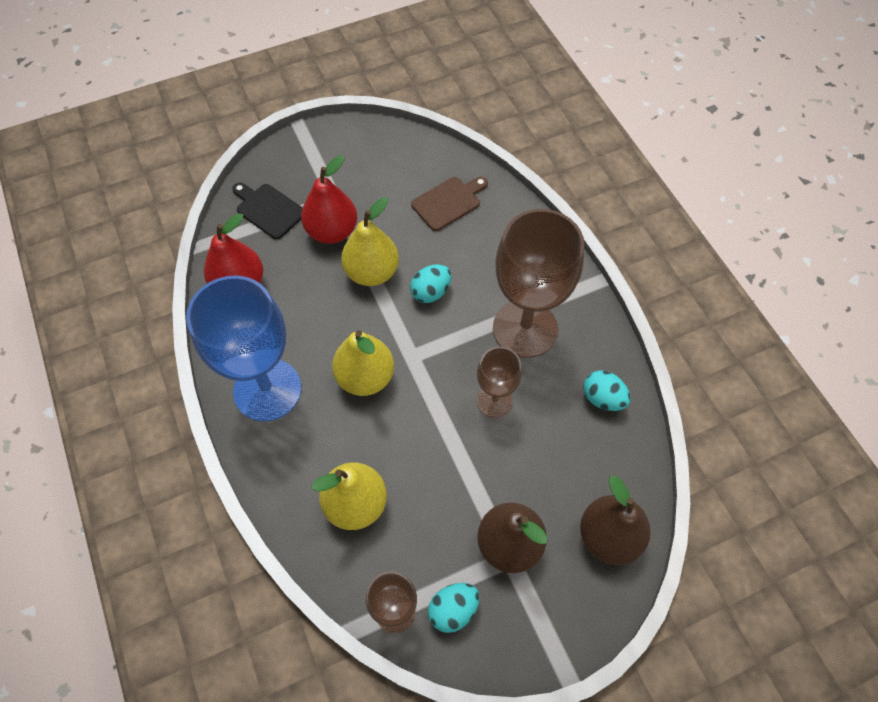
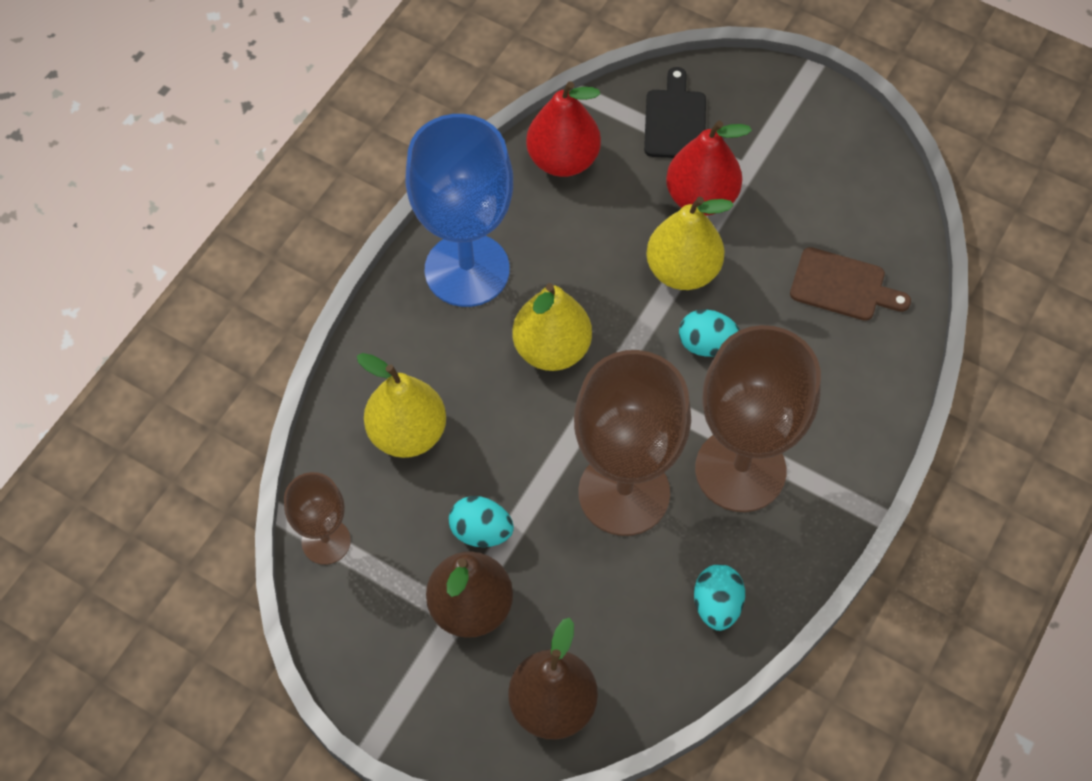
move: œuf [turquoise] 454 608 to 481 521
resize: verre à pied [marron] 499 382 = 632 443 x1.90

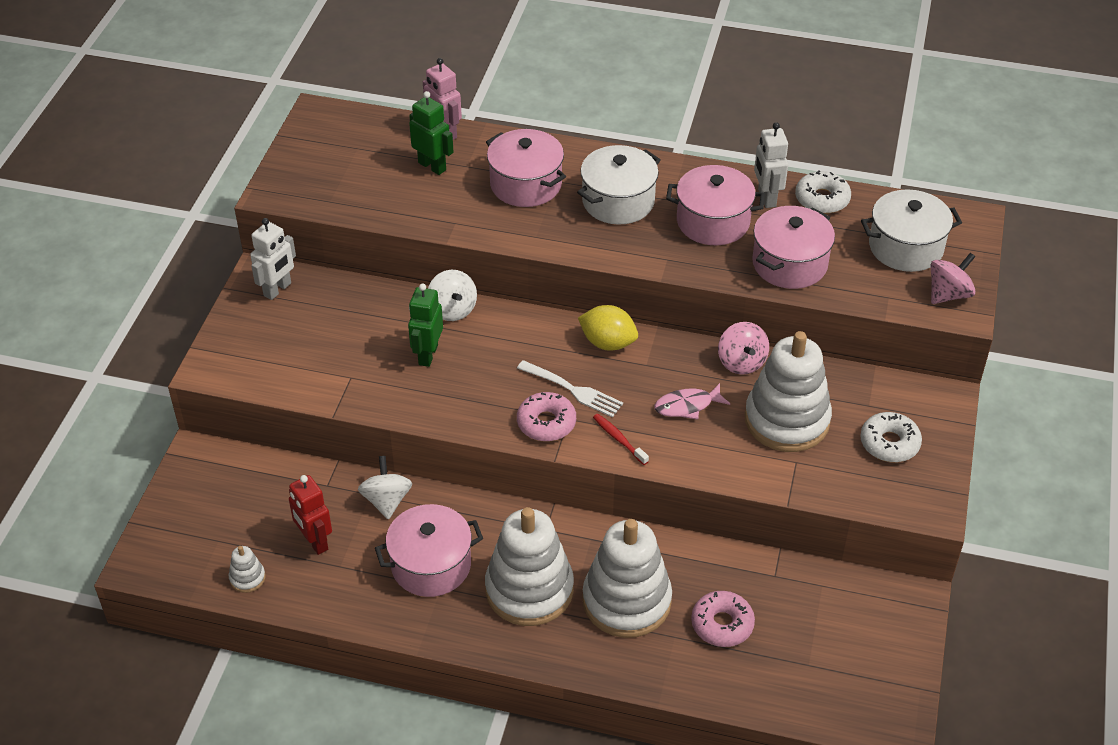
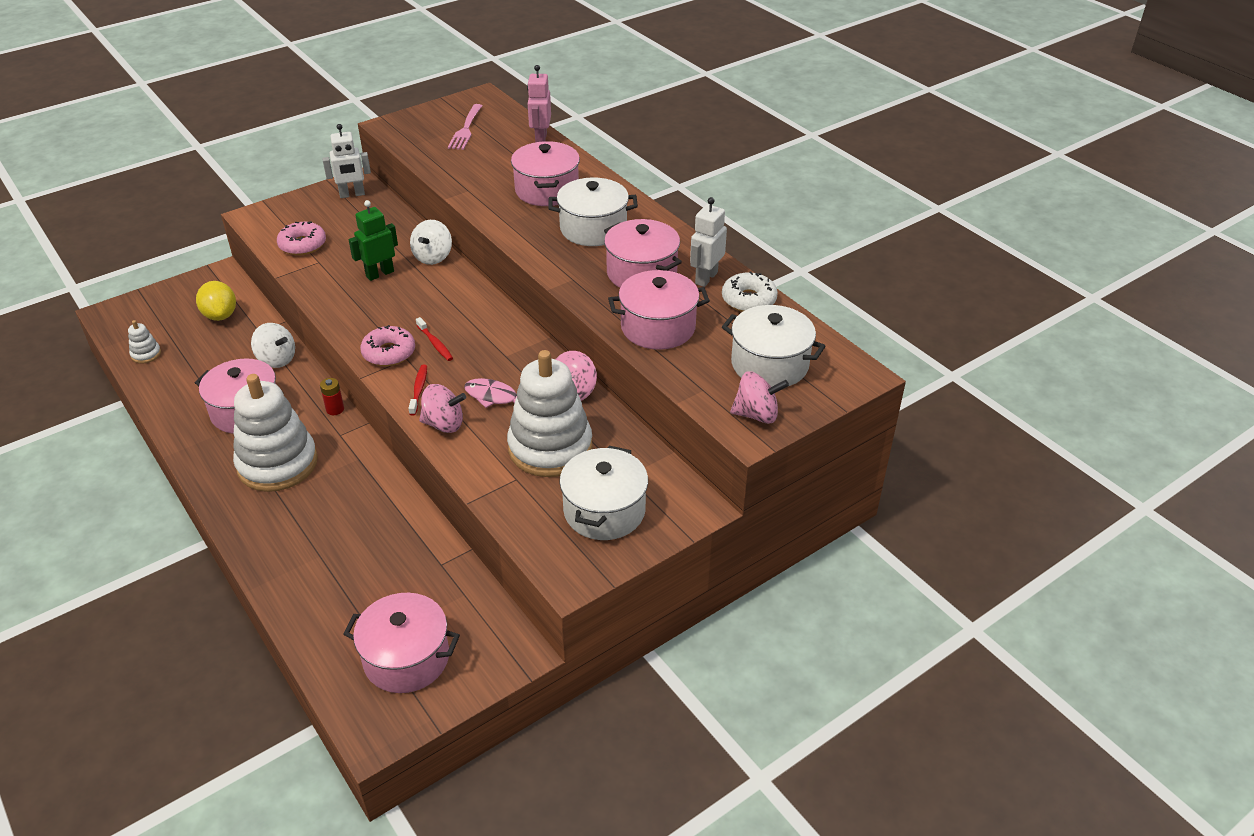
delete: robot [rouge] 310 515; robot [vert] 431 133; jouet à empiler [blanc] 627 578
insert: pile [rouge] 332 396; marmite [rose] 401 643; toupie [rose] 442 408; fourchette [rose] 465 127
move: citron [jaune] 608 328 to 216 301; beignet [rose] 723 619 to 301 238
replace: fourchette [blanc] 570 389 to brosse à dents [rouge] 434 339; beignet [blanc] 891 437 to marmite [blanc] 603 493
rotate: toupie [blanc] 385 488 = 273 345 90 degrees clockwise

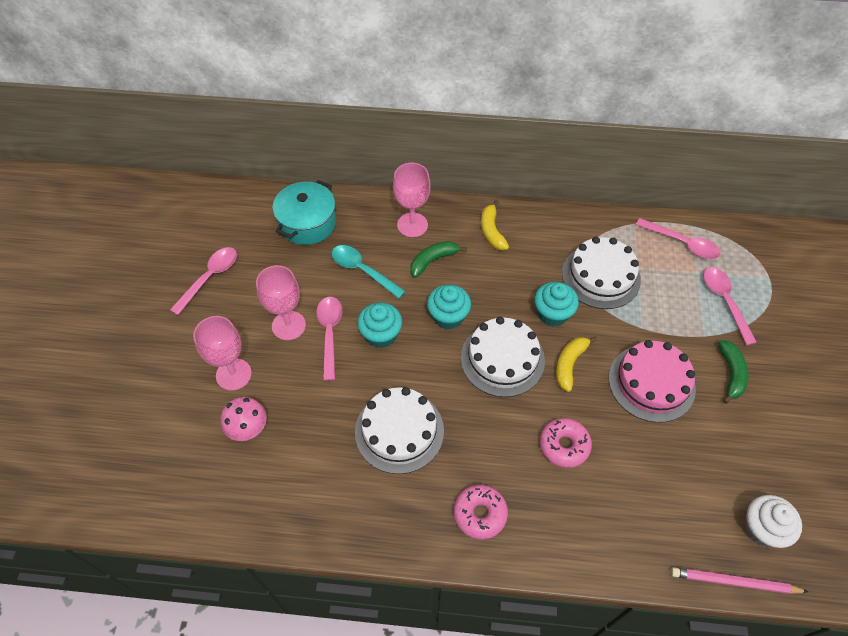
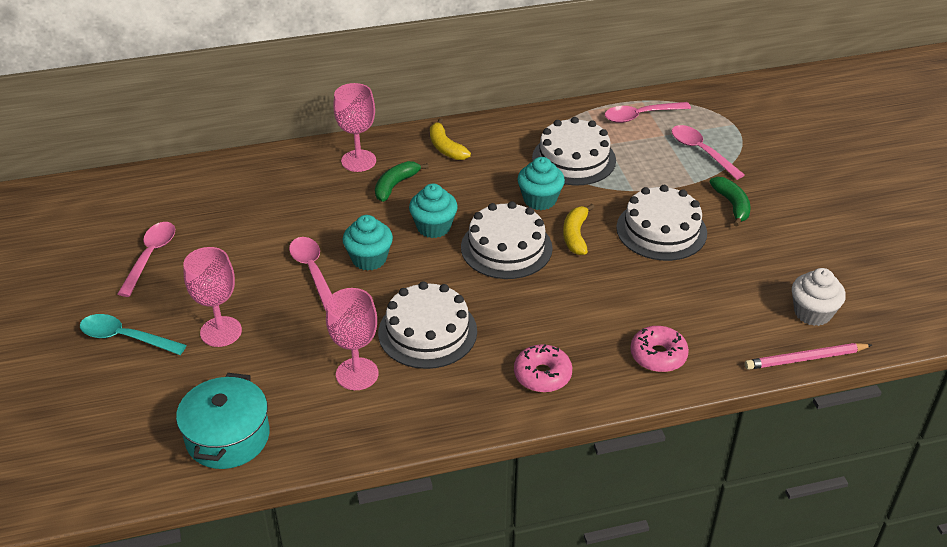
delete: champignon [rose] 244 419
move: verre à pied [rose] 281 302 to 352 339; marmite [turquoise] 304 212 to 223 421; cuillère [turquoise] 369 272 to 133 334; beignet [rose] 566 443 to 659 349
recolor: gâteau [rose] 652 381 to gâteau [blanc] 661 223
rotate: cuillère [rose] 678 238 = 647 112 150 degrees clockwise

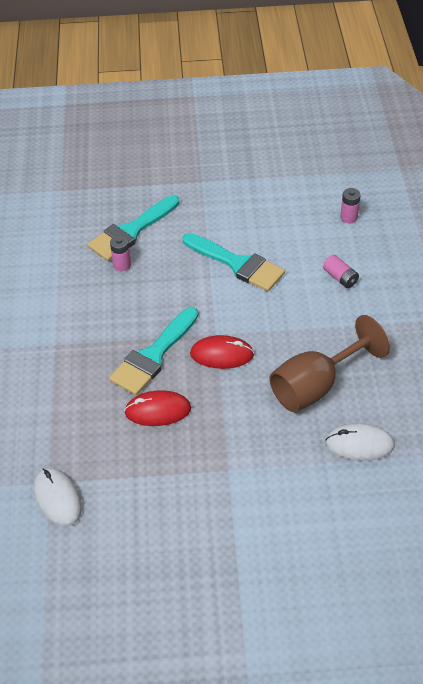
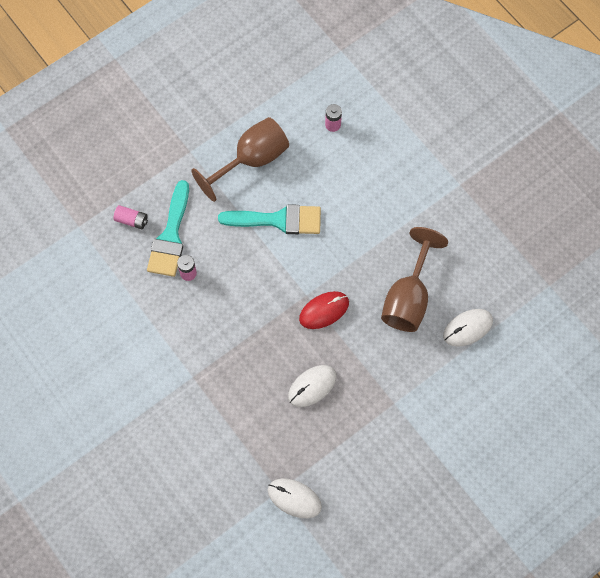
delete: pinceau [turquoise] 154 351
insert: verre à pied [marron] 240 159
move: pile [rose] 341 271 to 130 217
recolor: souris [rouge] 157 408 to souris [blanc] 312 386

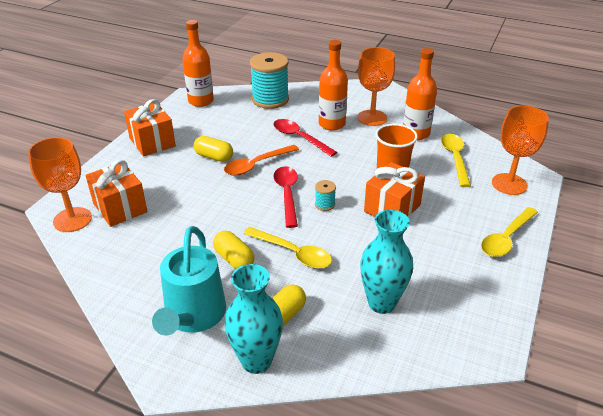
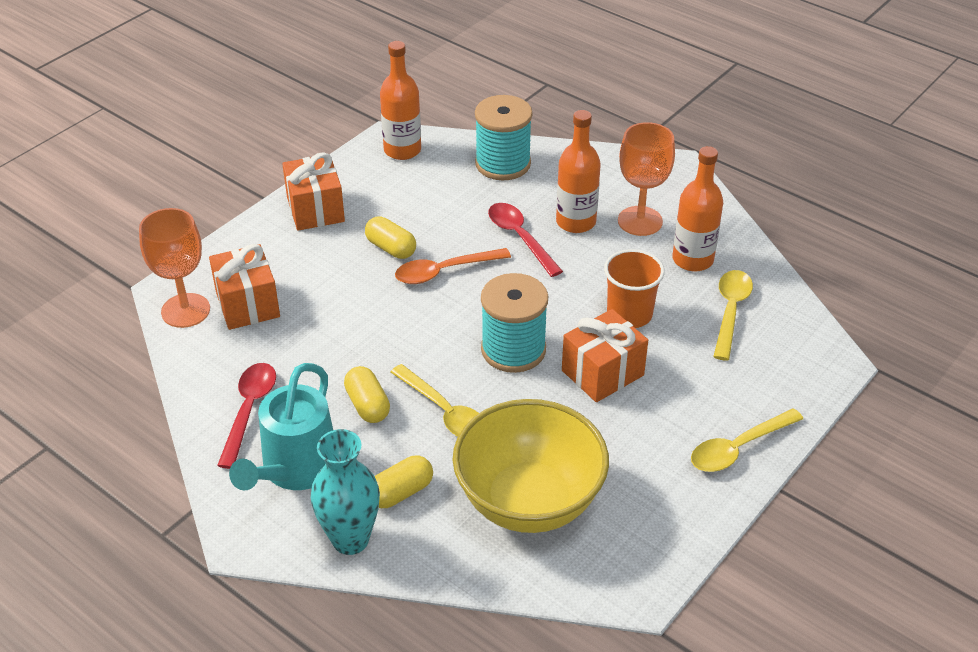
delete: verre à pied [orange] 520 150
move: cuillère [rouge] 286 197 to 246 416
replace: vase [turquoise] 386 262 to bol [jaune] 530 466
resize: bobine [turquoise] 325 195 = 514 323 x2.30

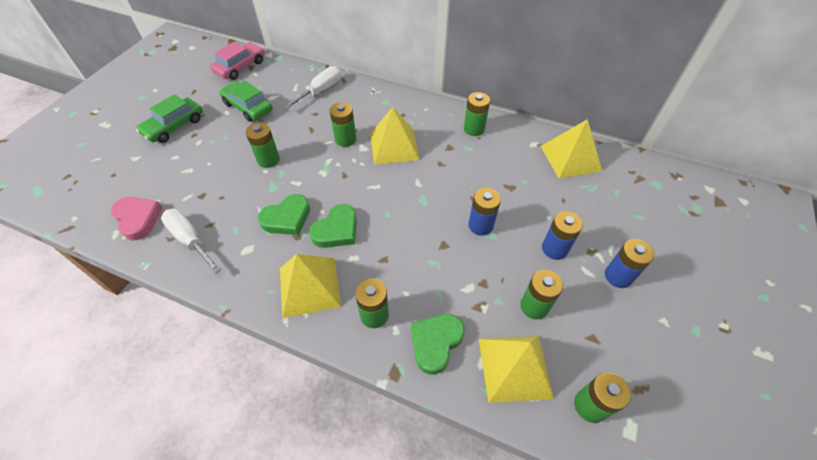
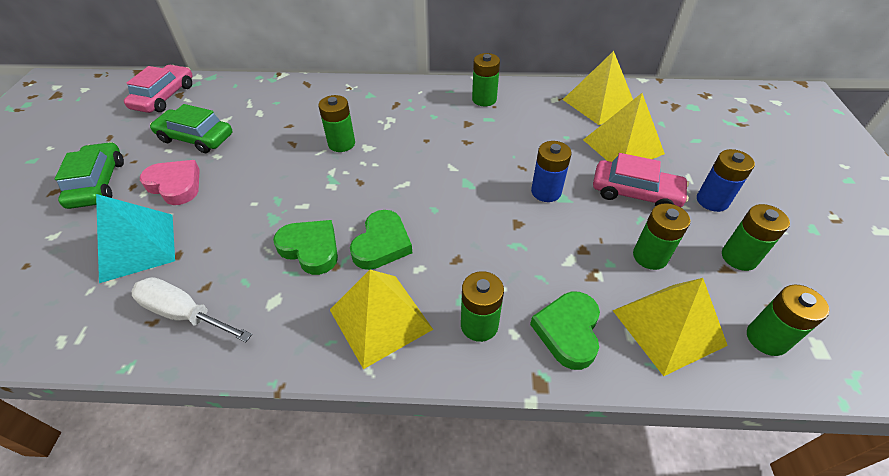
delete: tournevis [blanc] 312 87
insert: pyramide [turquoise] 135 238
move: cœur [rose] 137 219 to 170 182; pile [vert] 263 145 to 756 237; pyramide [jaune] 395 136 to 624 127
replace: pile [bleu] 562 235 to voiture [rose] 641 180
rotate: voiture [vert] 169 118 = 89 175 150 degrees clockwise; cœur [vert] 284 214 = 305 247 90 degrees counterclockwise

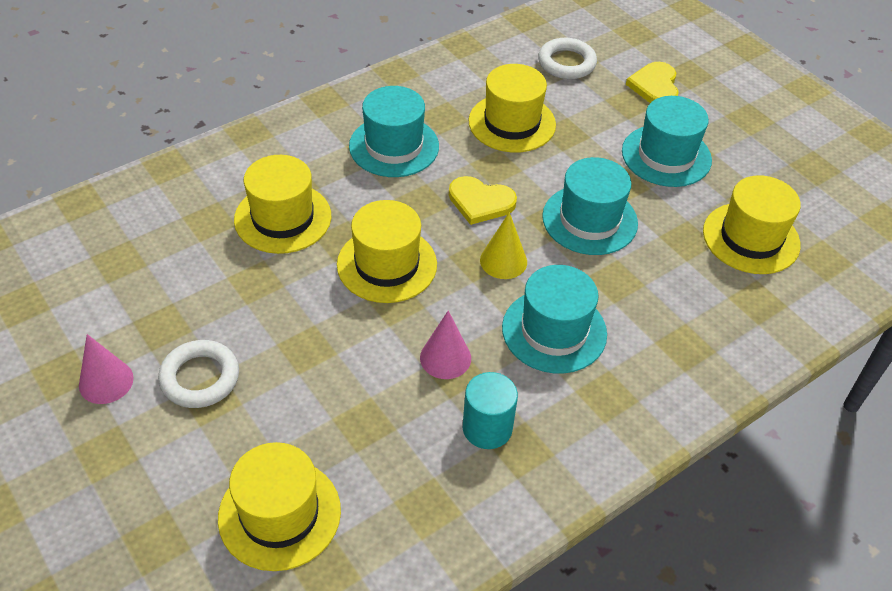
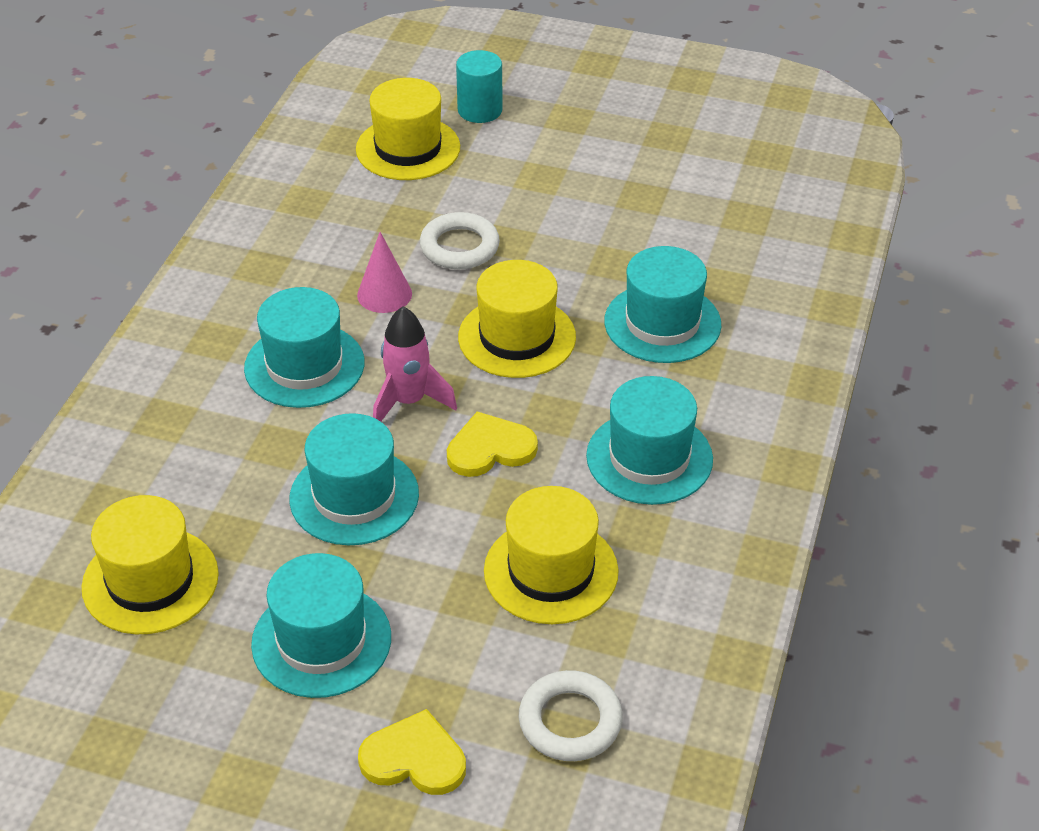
delete: cône [rose] 106 369
move: anneau [blanc] 198 374 to 460 240; cylindre [turquoise] 490 410 to 479 86
replace: cône [jaune] 503 245 to fusée [rose] 415 364
recolor: chapeau [jaune] 282 204 to chapeau [turquoise] 662 304
rotate: cœur [jaune] 652 82 = 412 752 45 degrees counterclockwise

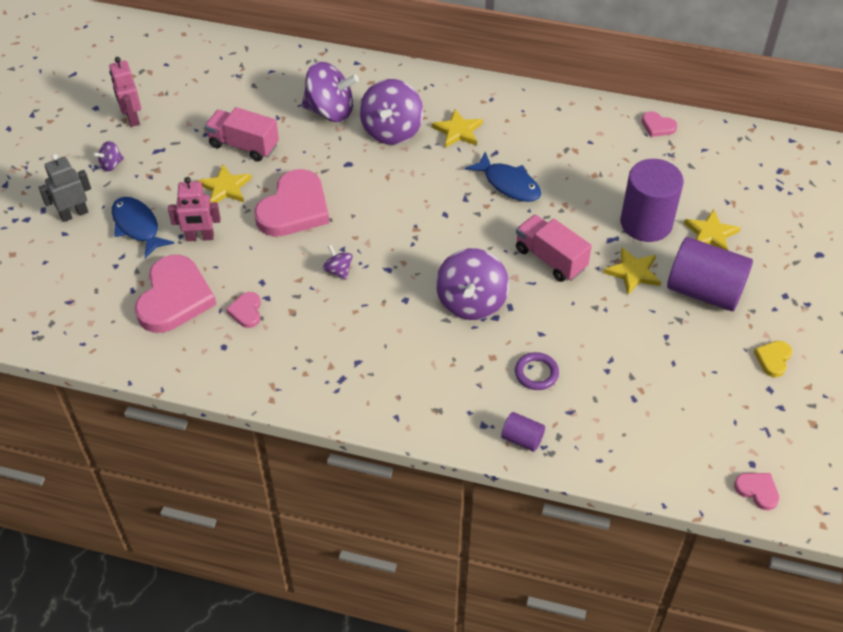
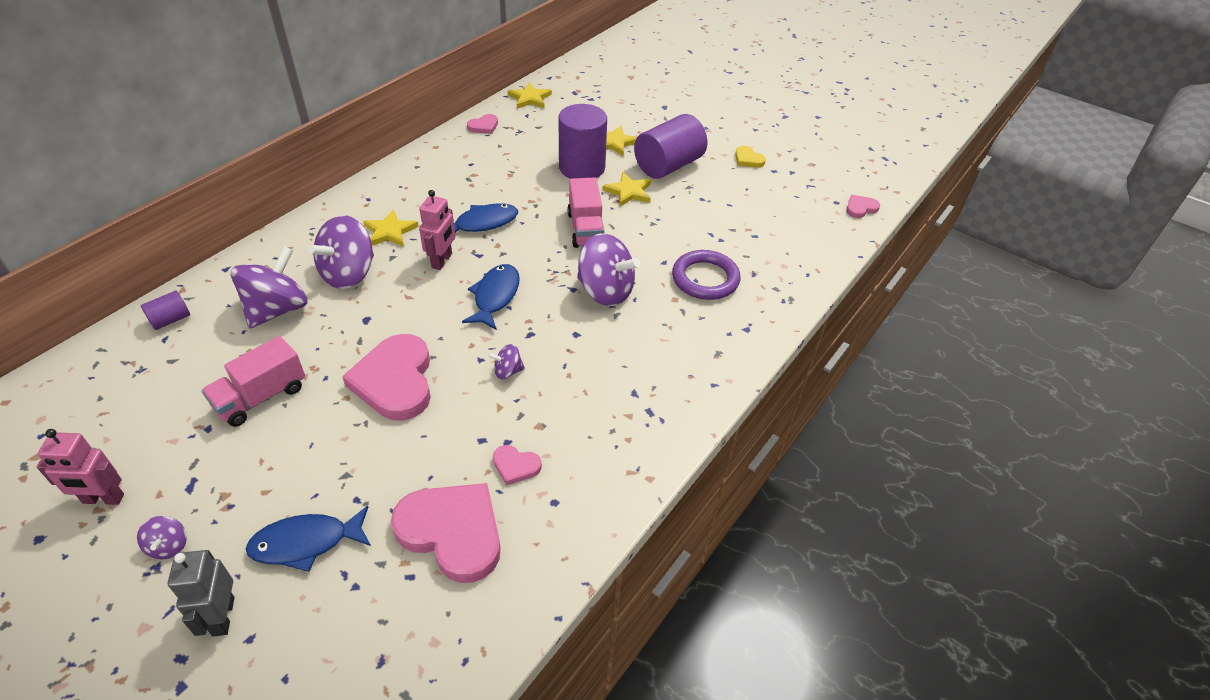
insert: poisson [bleu] 491 297
move: robot [rose] 194 209 to 437 230; étoile [jaune] 225 183 to 530 95; cylindre [violet] 523 432 to 165 310
rotate: cœur [rose] 292 203 = 386 377 150 degrees counterclockwise; toupie [violet] 391 112 = 341 252 90 degrees clockwise; camion [rose] 554 248 = 585 212 75 degrees counterclockwise
resize: anneau [violet] 537 371 = 706 275 x1.66

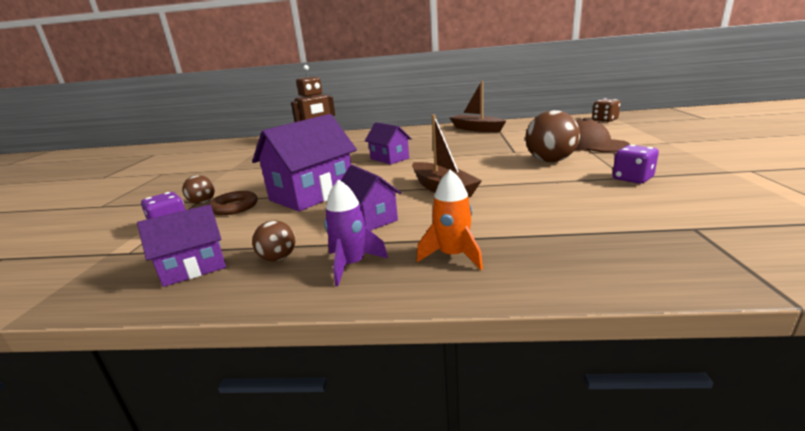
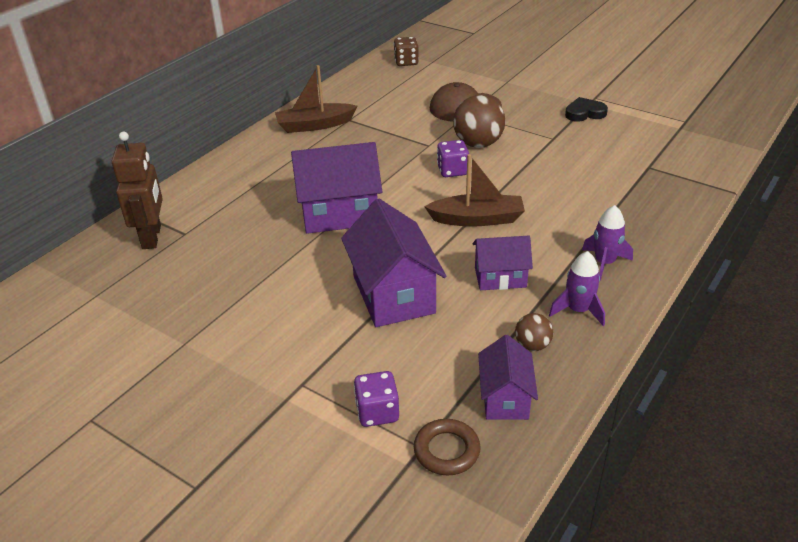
delete: balle [marron] 198 189
insert: cœur [noir] 586 109
move: anneau [marron] 233 203 to 447 447; dé [violet] 635 164 to 453 158
recolor: fusée [orange] 450 220 to fusée [violet] 607 243
resize: maison [violet] 388 143 = 336 188 x1.70

